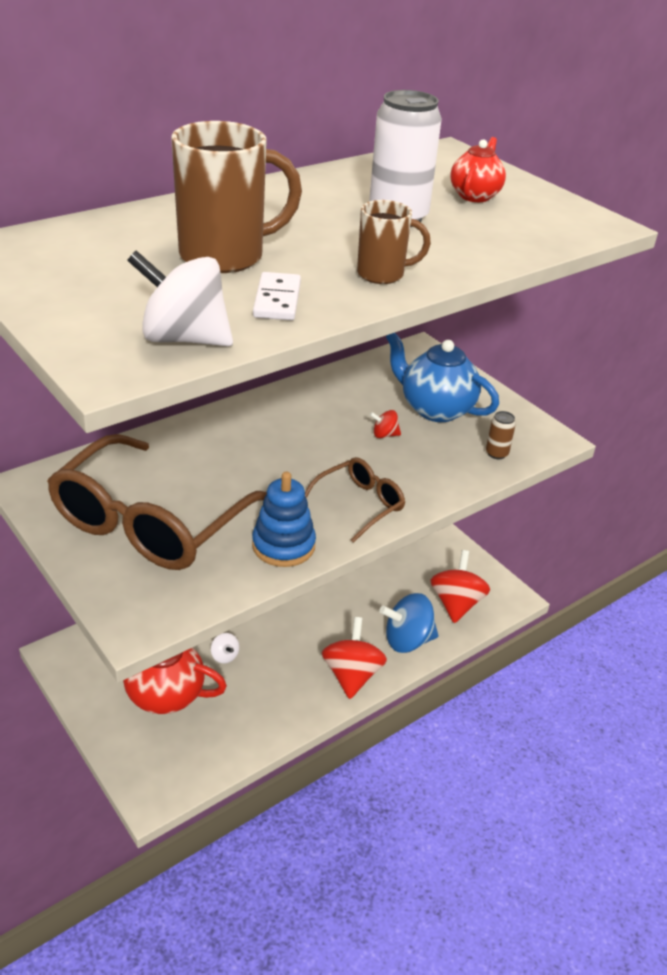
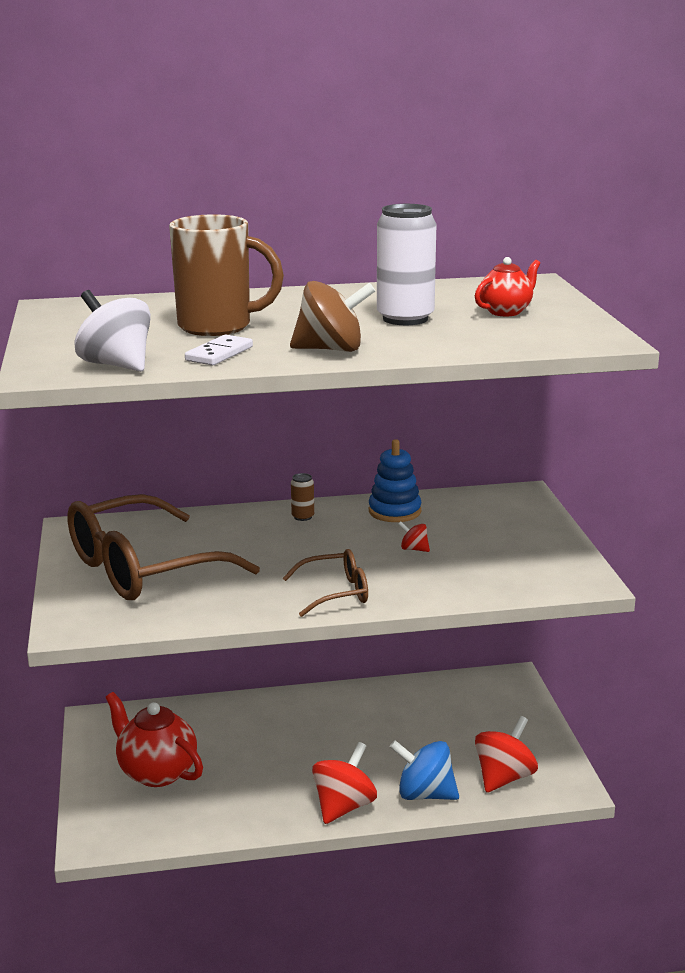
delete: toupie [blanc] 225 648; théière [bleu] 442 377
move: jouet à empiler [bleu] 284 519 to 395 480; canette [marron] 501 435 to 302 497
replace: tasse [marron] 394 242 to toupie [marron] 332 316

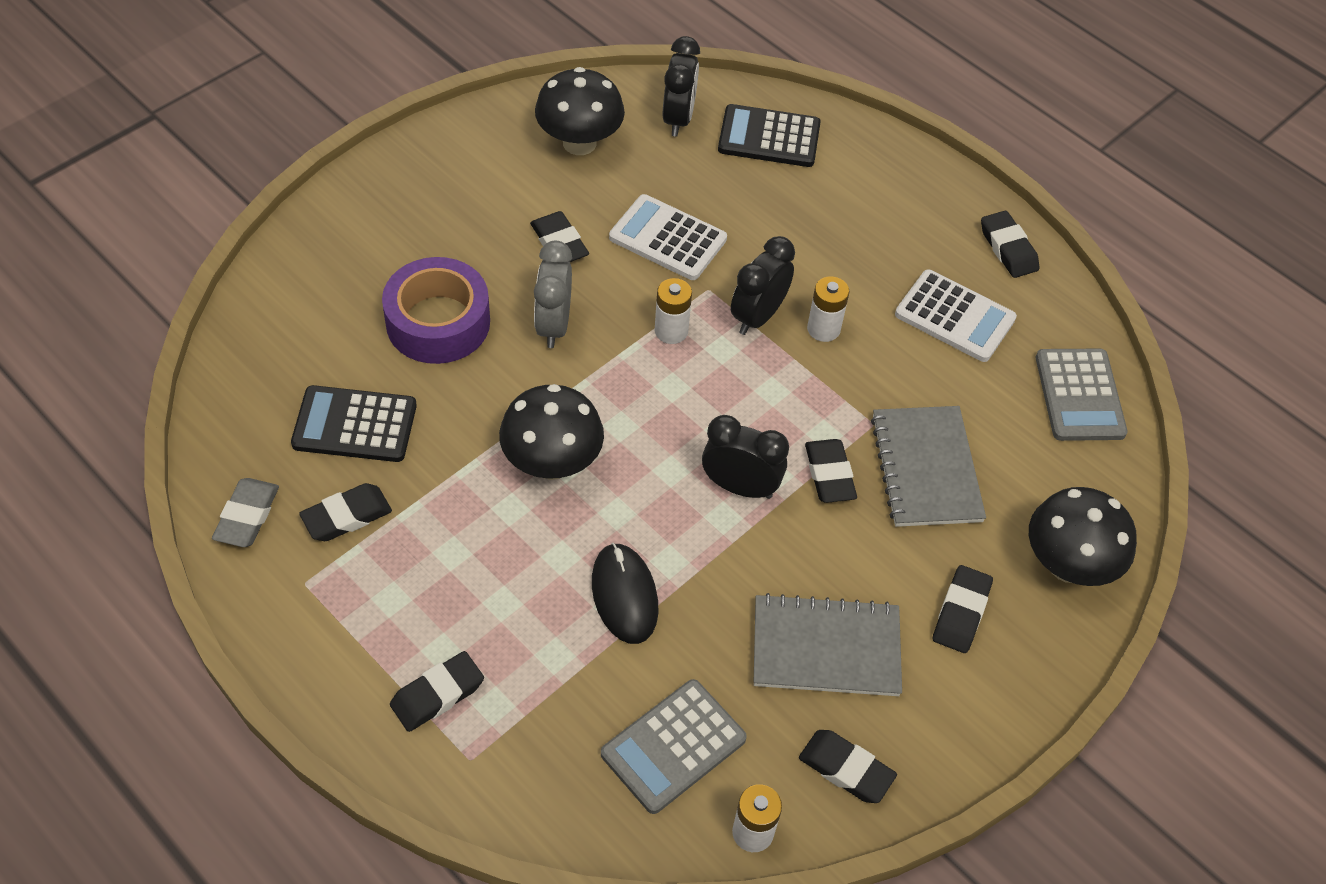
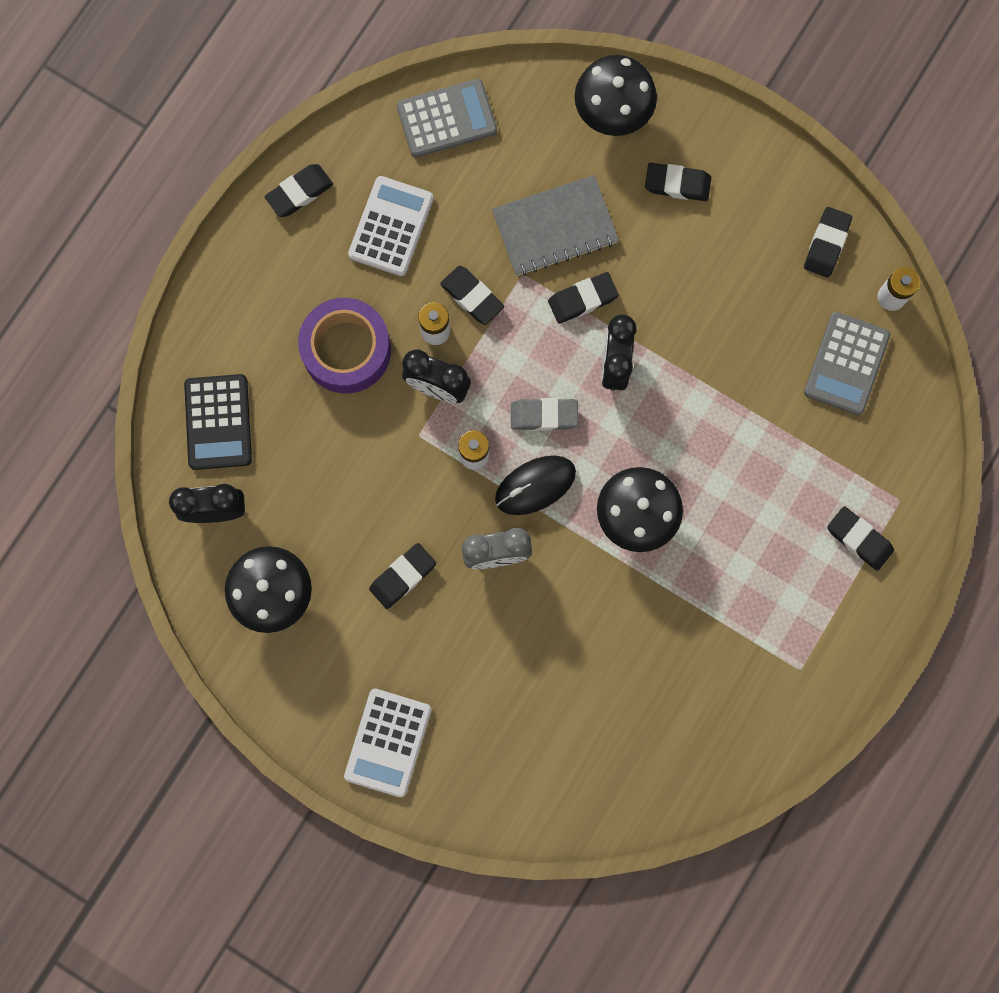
delete: calculatrice [noir] 354 423; carnet [gris] 828 644
move: gomme [gris] 245 512 to 544 414; gomme [noir] 345 512 to 472 295; ruban adhésif [violet] 436 310 to 344 345; souris [noir] 625 593 to 535 485; calculatrice [blanc] 668 237 to 387 743
rotate: calculatrice [gris] 674 746 = 847 363 75 degrees clockwise

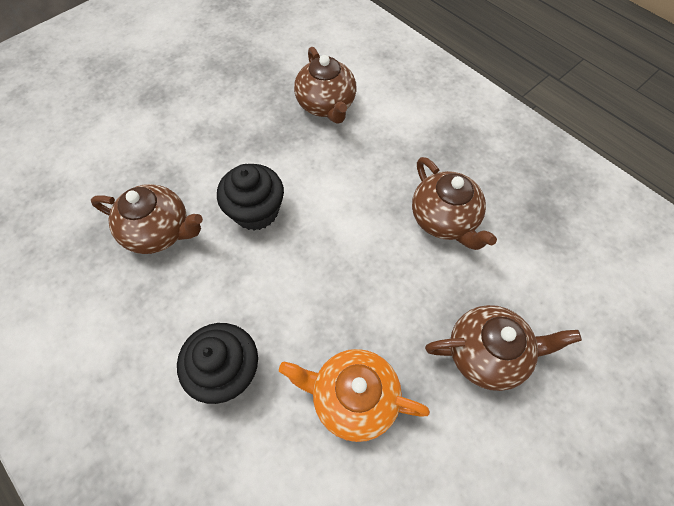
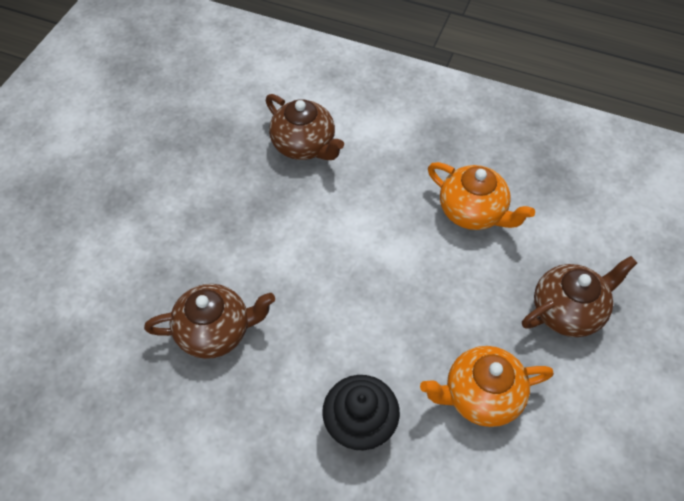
delete: muffin [noir] 250 197
recolor: théière [marron] 454 203 to théière [orange] 481 196

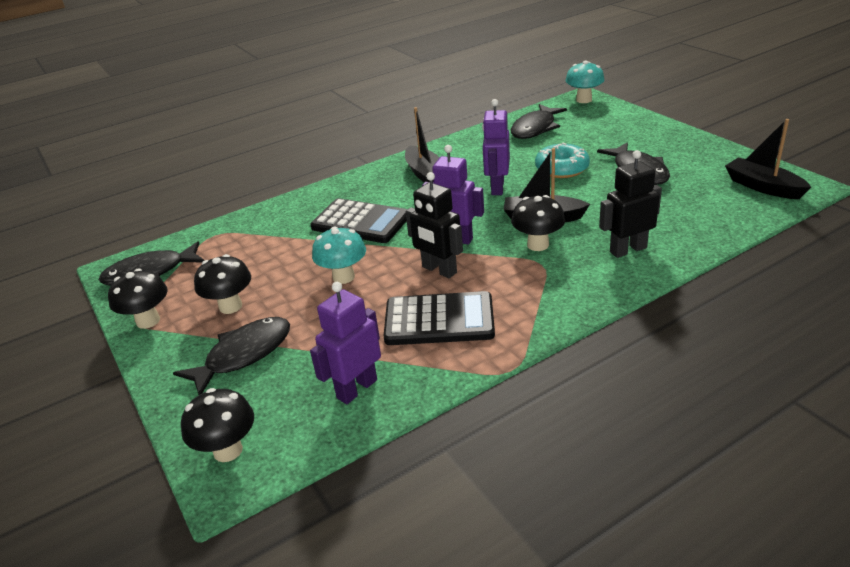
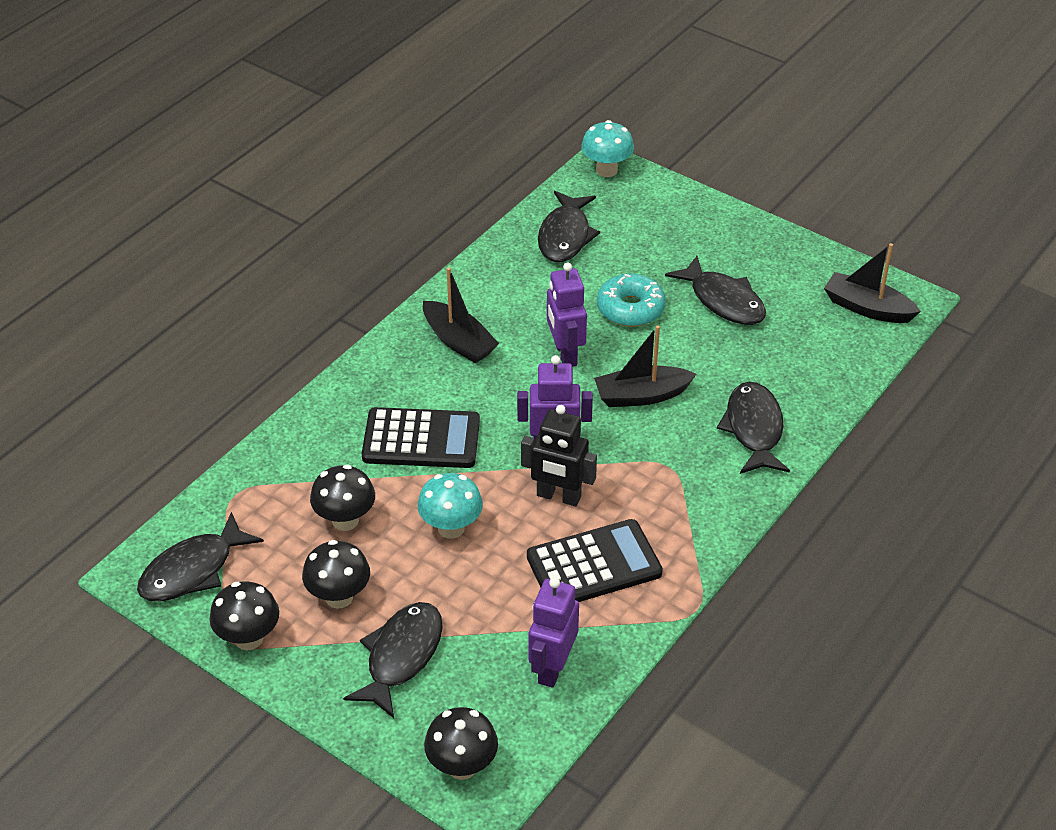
move: champignon [noir] 538 223 to 342 498
replace: robot [noir] 630 204 to poisson [noir] 753 427

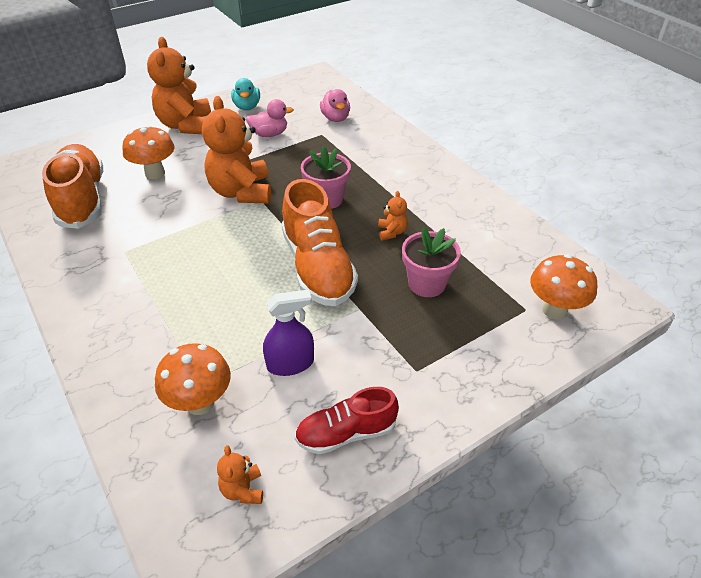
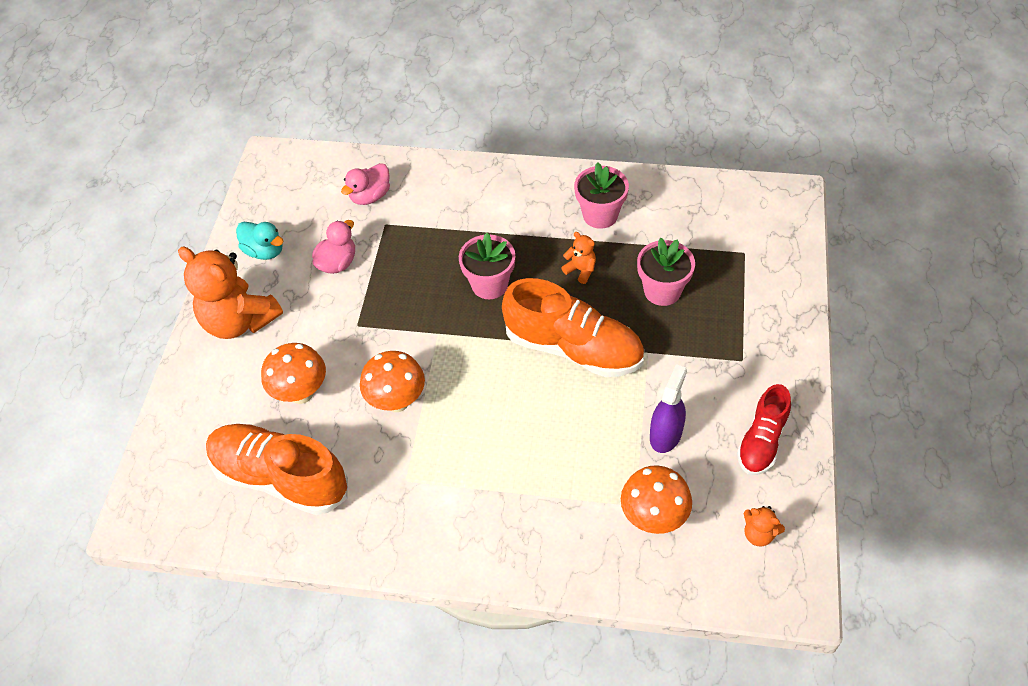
delete: ours en peluche [orange] 236 150
insert: pot de fleurs [rose] 601 195
move: champignon [orange] 563 287 to 392 381
rotate: canard [rose] 335 105 = 365 184 105 degrees clockwise

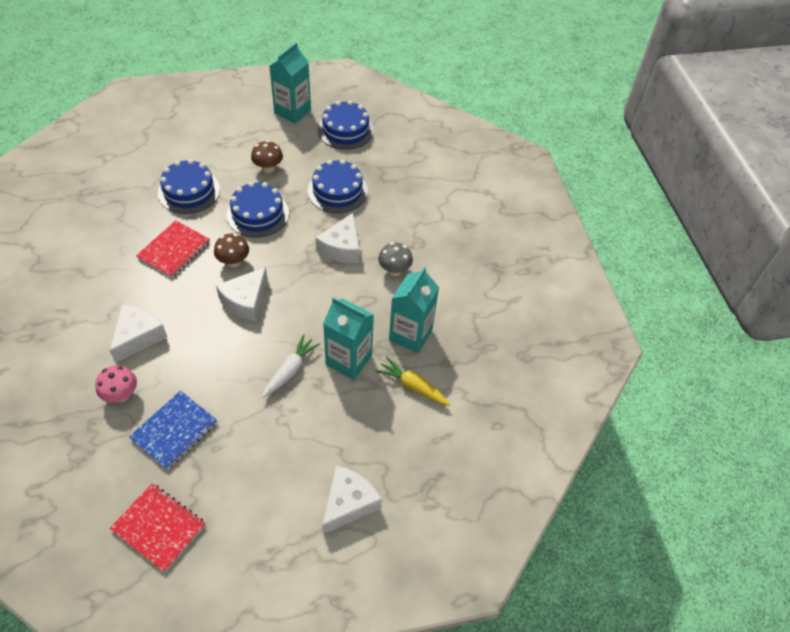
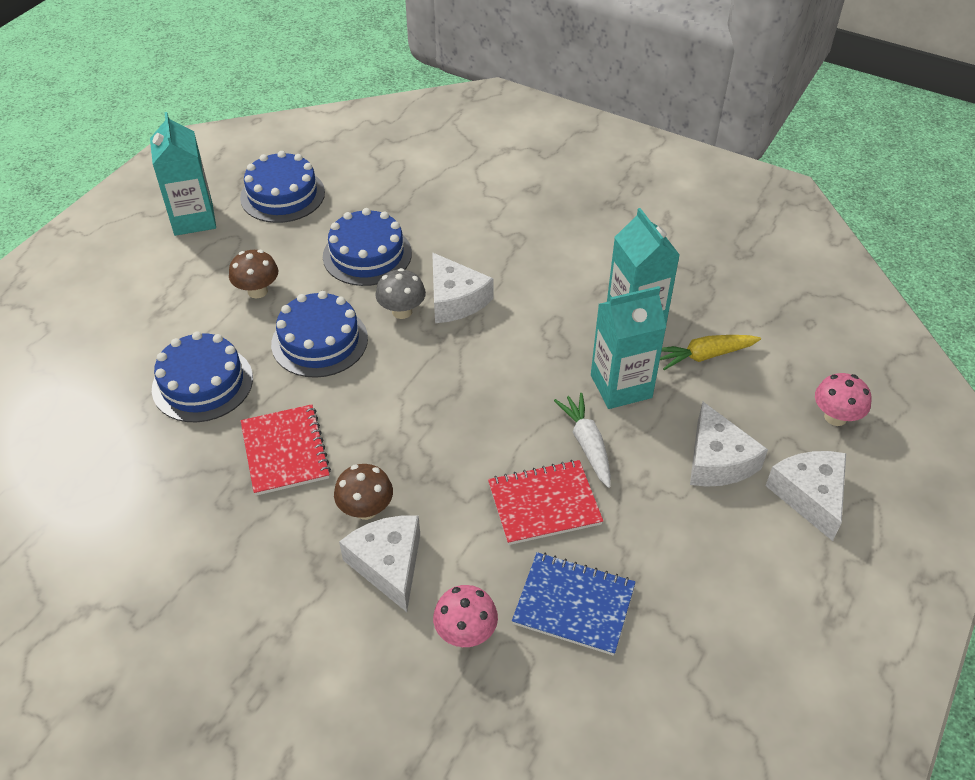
insert: champignon [rose] 843 399
move: carnet [rouge] 157 527 to 545 502; champignon [marron] 231 251 to 363 492; fromage [blanc] 242 294 to 729 444; champignon [gris] 395 259 to 400 293
rotate: carnet [bleu] 173 430 = 573 604 60 degrees counterclockwise

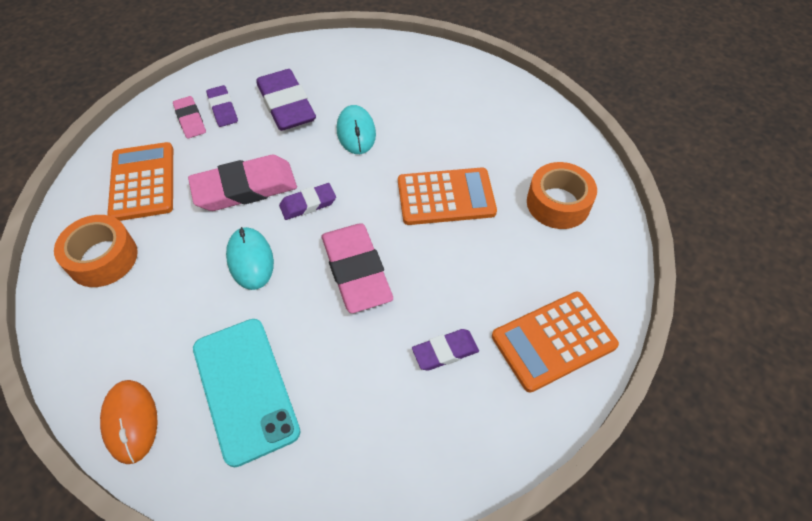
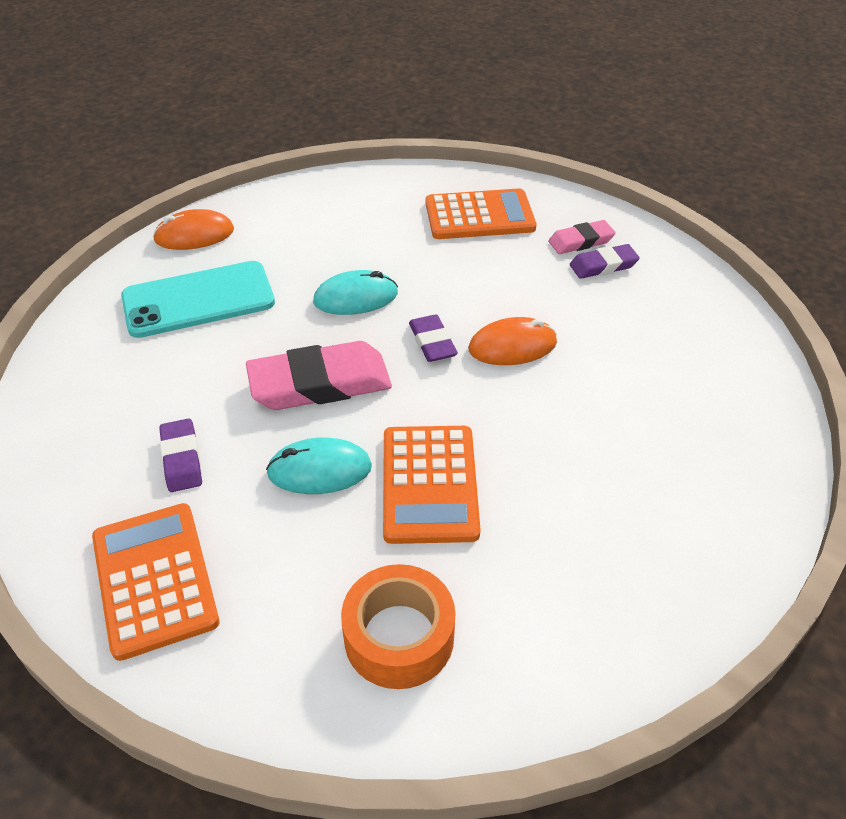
delete: ruban adhésif [orange] 96 251; gomme [rose] 242 183; gomme [violet] 286 100
insert: souris [orange] 512 341
move: souris [turquoise] 356 129 to 319 465

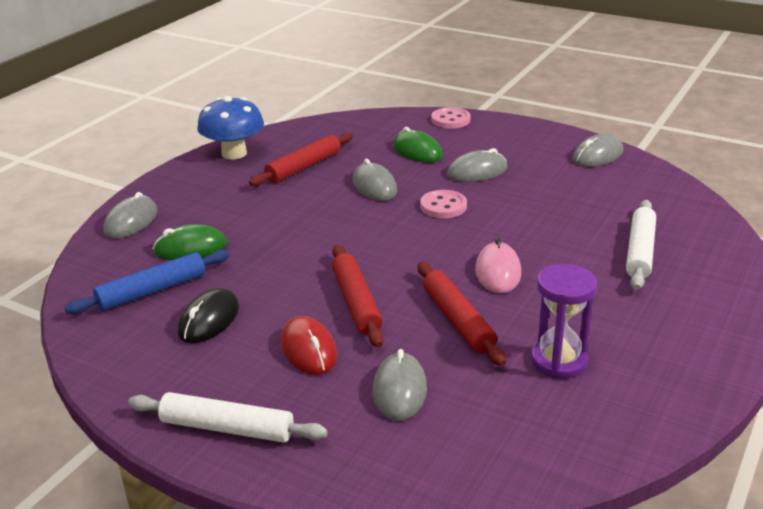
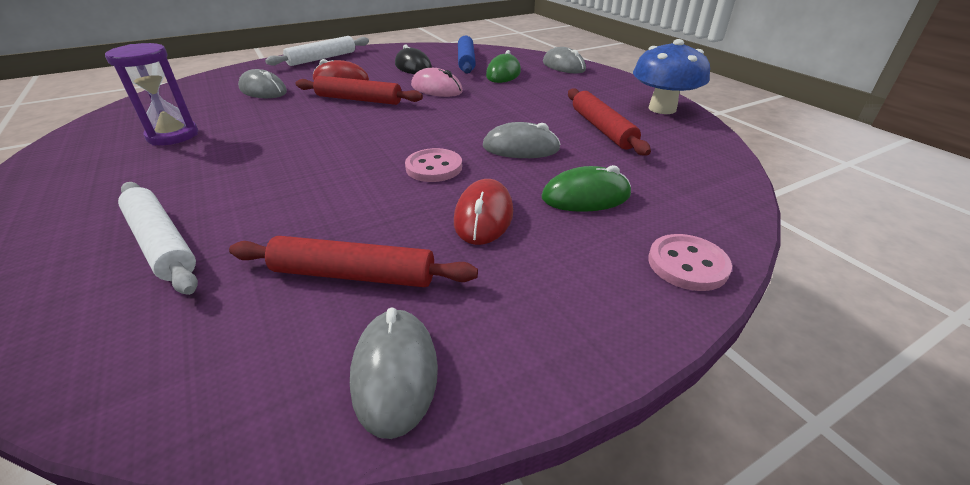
move: rouleau à pâtisserie [rouge] 462 314 to 353 261; souris [rose] 498 265 to 437 82
recolor: souris [gris] 477 165 to souris [rouge] 483 212

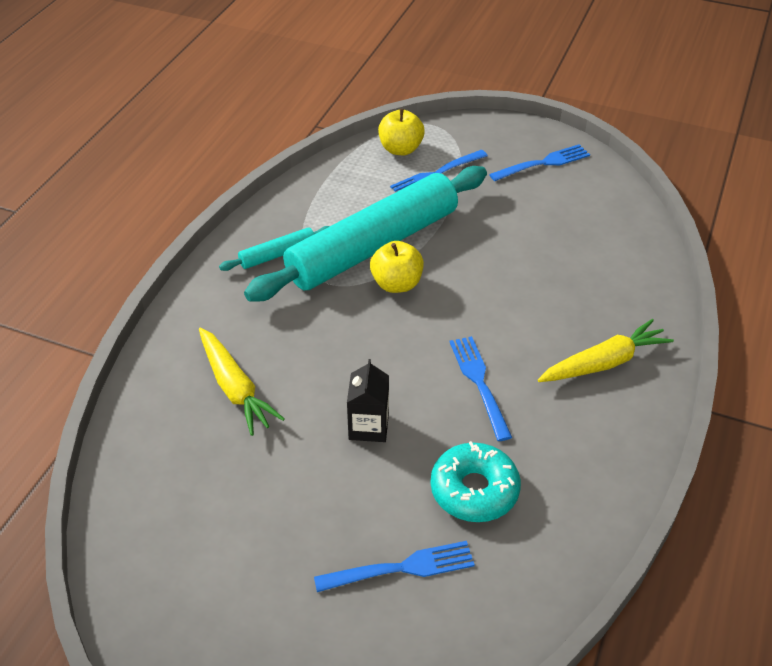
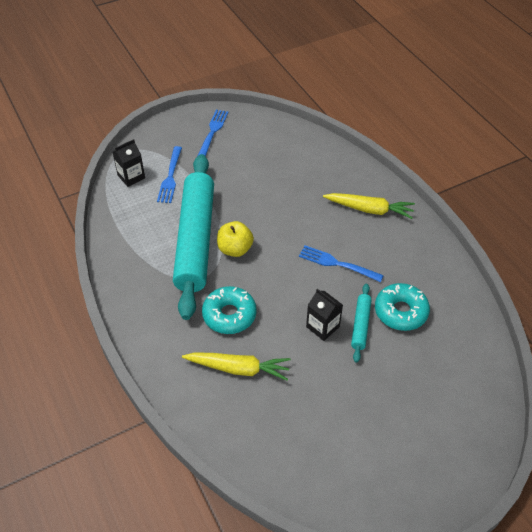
delete: fourchette [bleu] 394 566
insert: beignet [turquoise] 229 310
move: rouleau à pâtisserie [turquoise] 274 248 to 361 323
replace: pomme [jaune] 401 132 to brique de lait [noir] 129 163
rotate: carotte [jaune] 606 350 = 369 206 90 degrees clockwise

